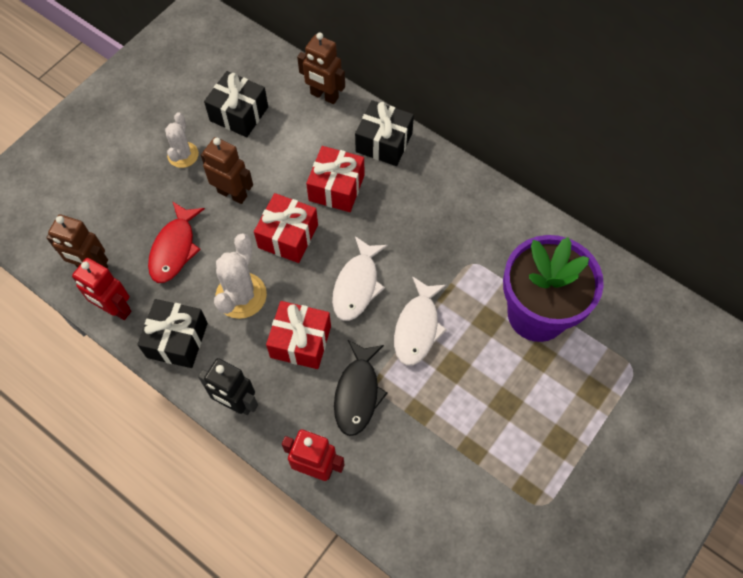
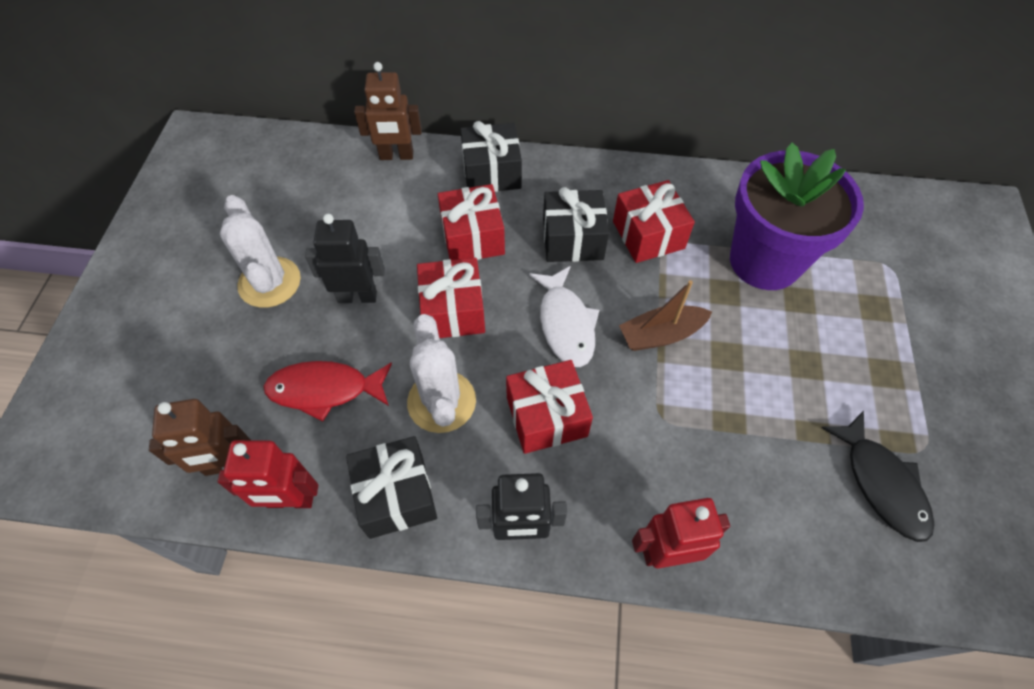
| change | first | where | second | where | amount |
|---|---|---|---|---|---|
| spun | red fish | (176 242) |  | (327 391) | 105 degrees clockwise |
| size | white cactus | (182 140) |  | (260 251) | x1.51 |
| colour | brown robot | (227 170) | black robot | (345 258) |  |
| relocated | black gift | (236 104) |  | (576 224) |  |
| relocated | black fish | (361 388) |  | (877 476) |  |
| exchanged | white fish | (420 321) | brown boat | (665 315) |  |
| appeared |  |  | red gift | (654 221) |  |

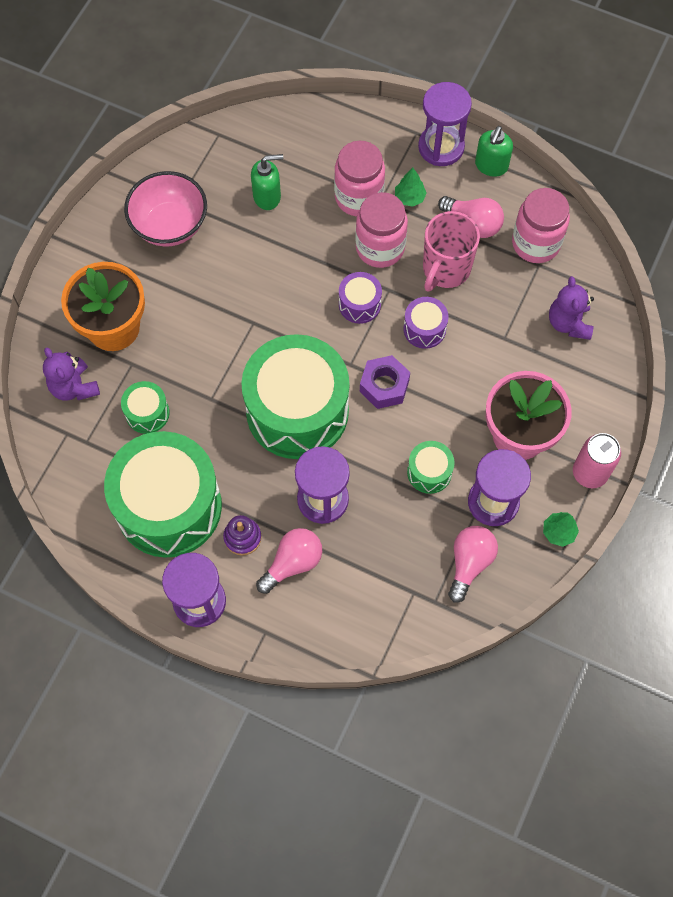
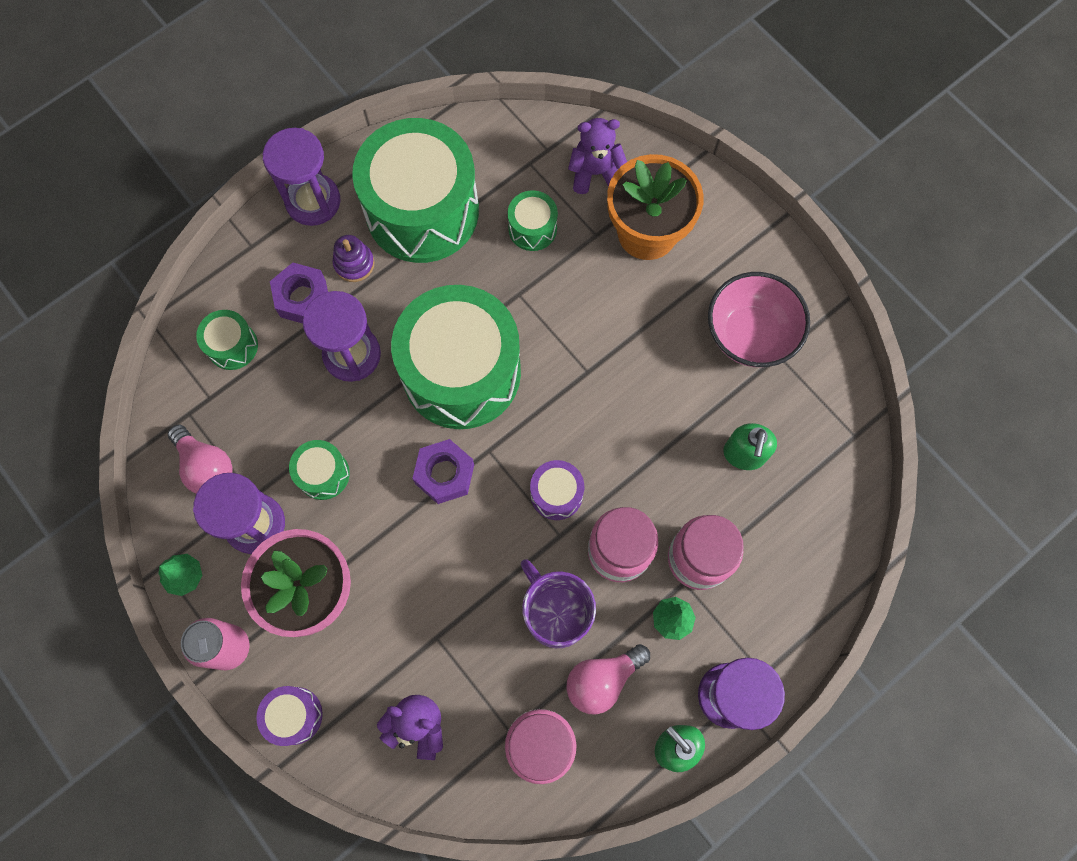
| change | first | where | second | where | amount |
|---|---|---|---|---|---|
| exchanged | pink light bulb | (289 561) | purple nut | (299 293) |  |
| relocated | purple drum | (426 323) |  | (289 716) |  |
| colour | pink mug | (451 251) | purple mug | (558 603) |  |
| appeared |  |  | green drum | (227 340) |  |

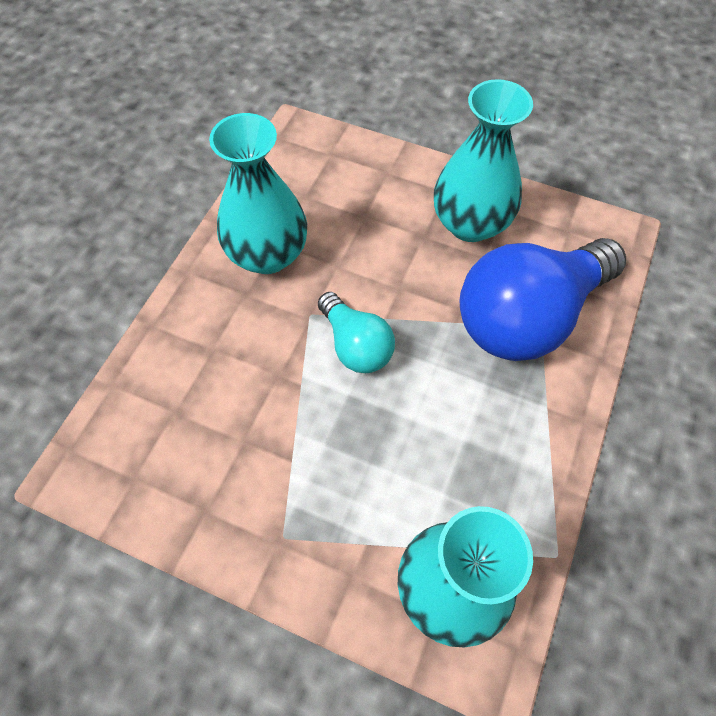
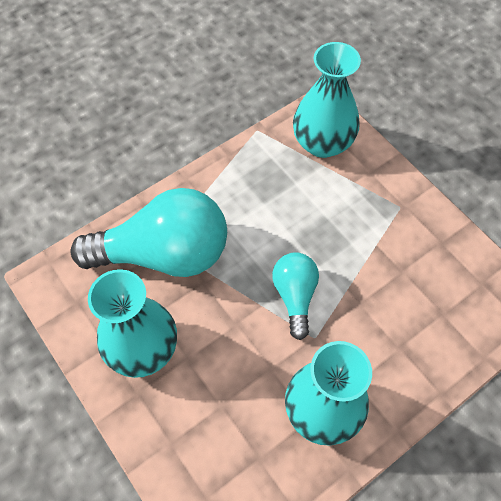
| change | first | where | second | where | amount |
|---|---|---|---|---|---|
| colour | blue light bulb | (542 299) | turquoise light bulb | (148 232) |  |

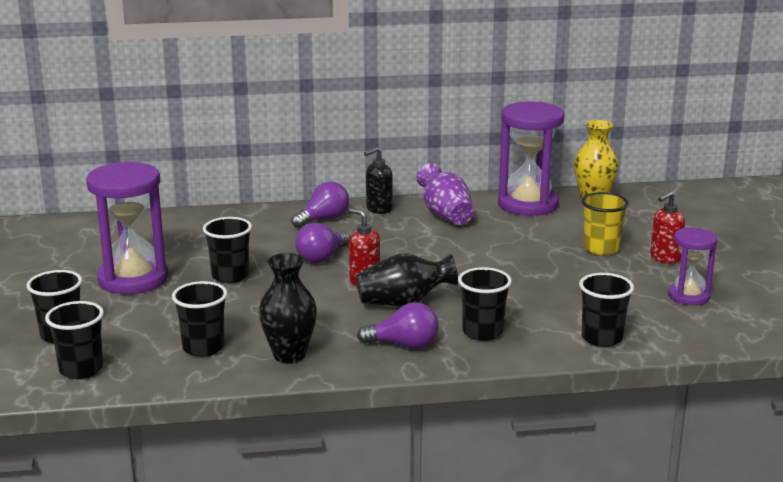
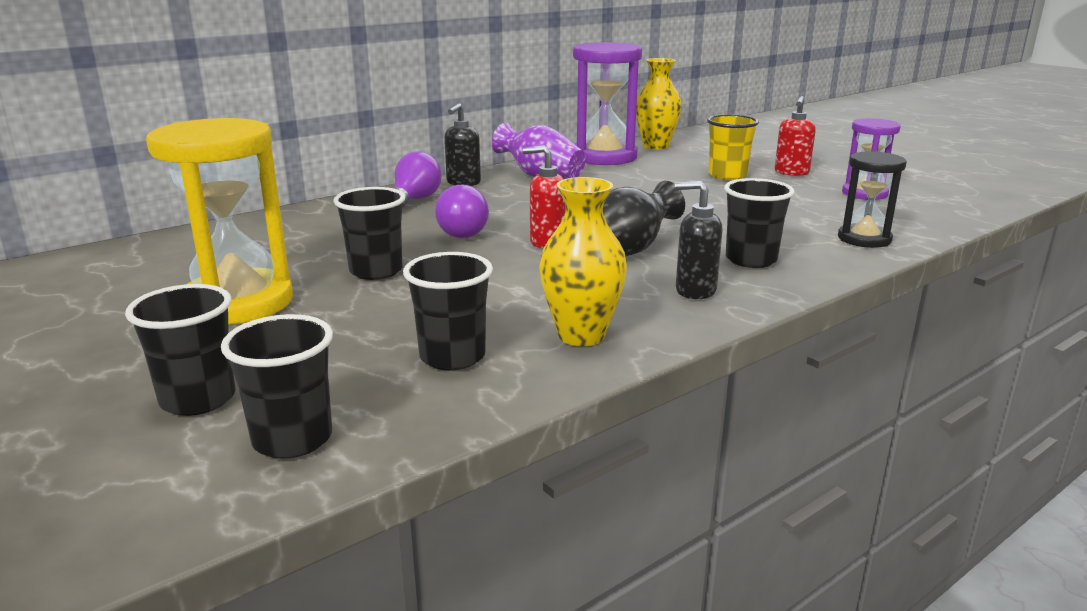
| change | first | where | second | where | amount |
|---|---|---|---|---|---|
| colour | purple hourglass | (127 228) | yellow hourglass | (219 221) |  |
| colour | black vase | (288 308) | yellow vase | (583 261) |  |
| exchanged | purple light bulb | (398 325) | black soap dispenser | (699 240) |  |
| exchanged | black cup | (606 310) | black hourglass | (872 199) |  |

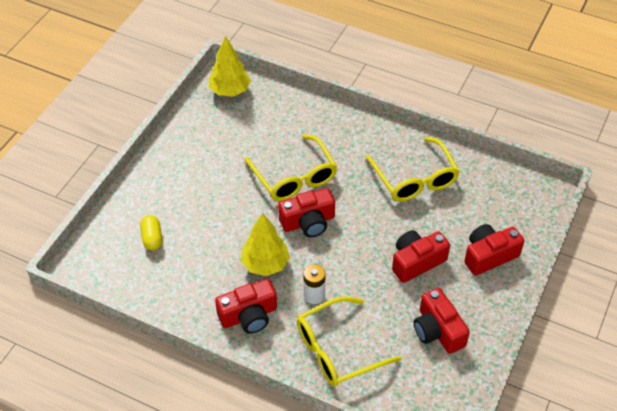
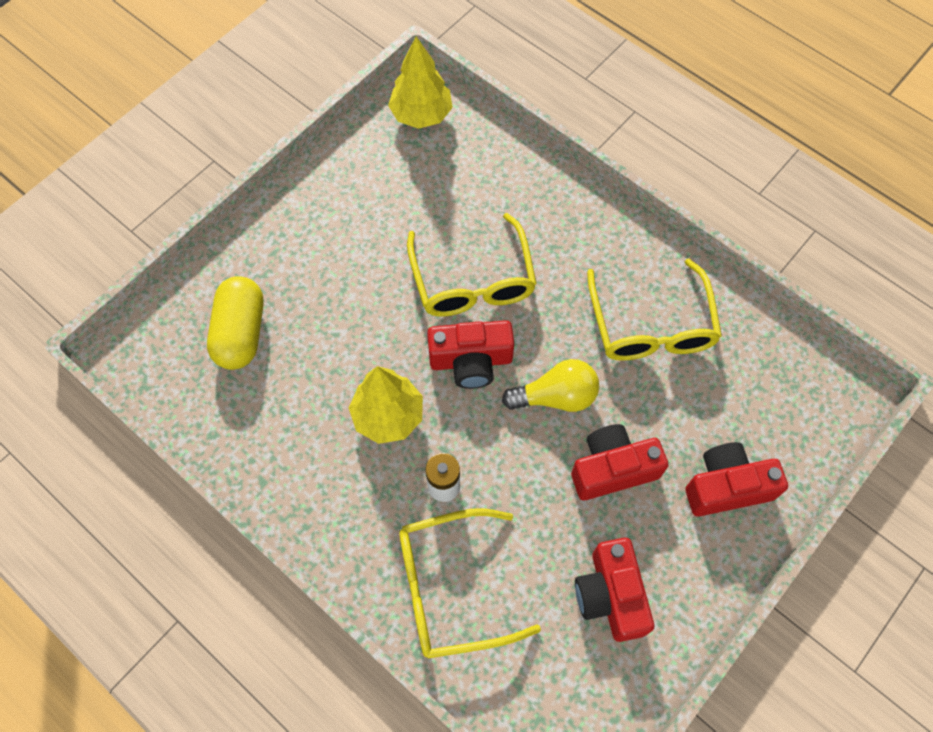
| change | first | where | second | where | amount |
|---|---|---|---|---|---|
| size | yellow capsule | (151 232) |  | (235 323) | x1.65 |
| missing | red camera | (246 306) |  |  |  |
| appeared |  |  | yellow light bulb | (550 385) |  |

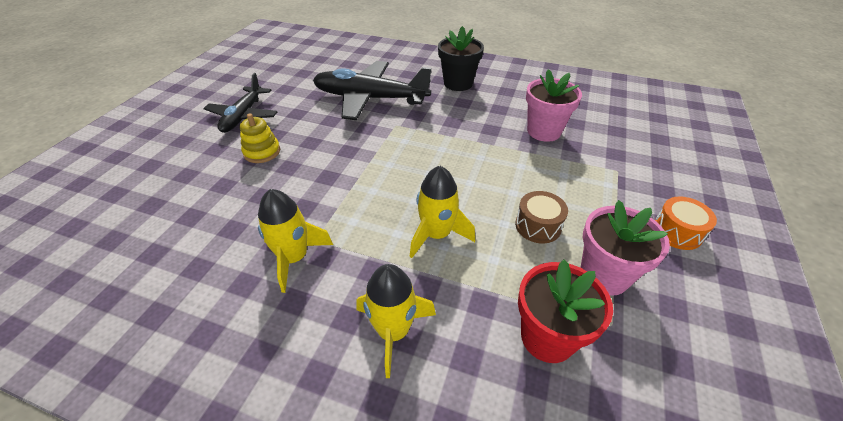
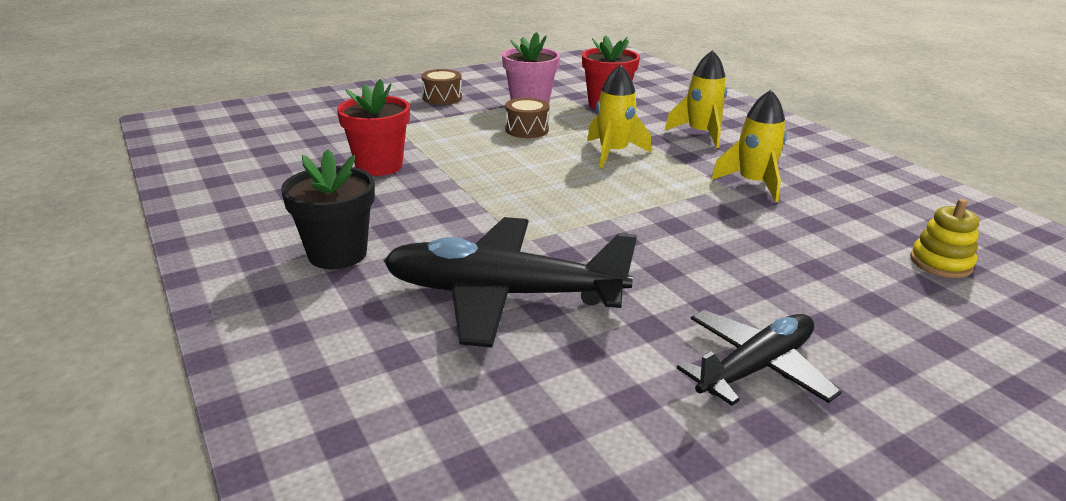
| change | first | where | second | where | amount |
|---|---|---|---|---|---|
| relocated | yellow stacking toy | (260 138) |  | (944 238) |  |
| spun | black plane | (372 90) |  | (510 282) | 135 degrees clockwise |
| colour | pink flower pot | (554 105) | red flower pot | (373 127) |  |
| colour | orange drum | (686 223) | brown drum | (441 87) |  |

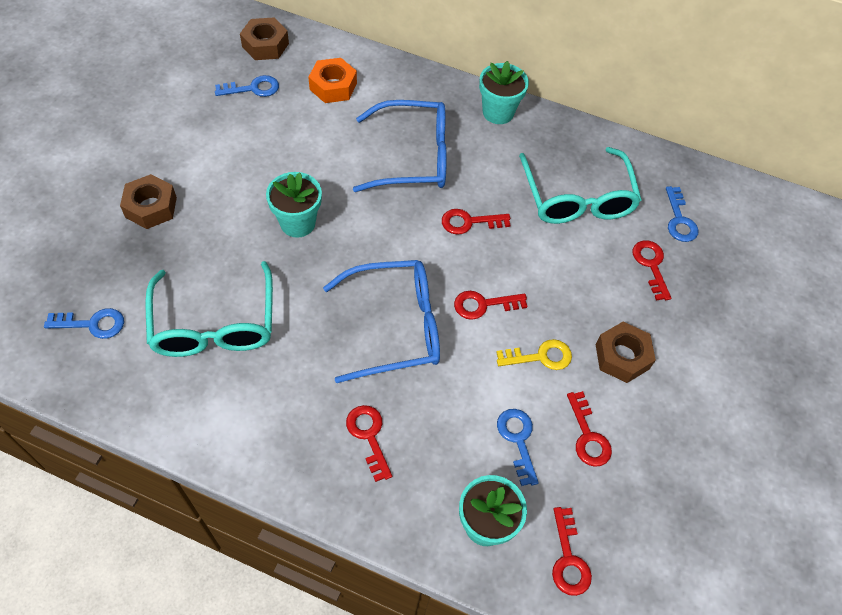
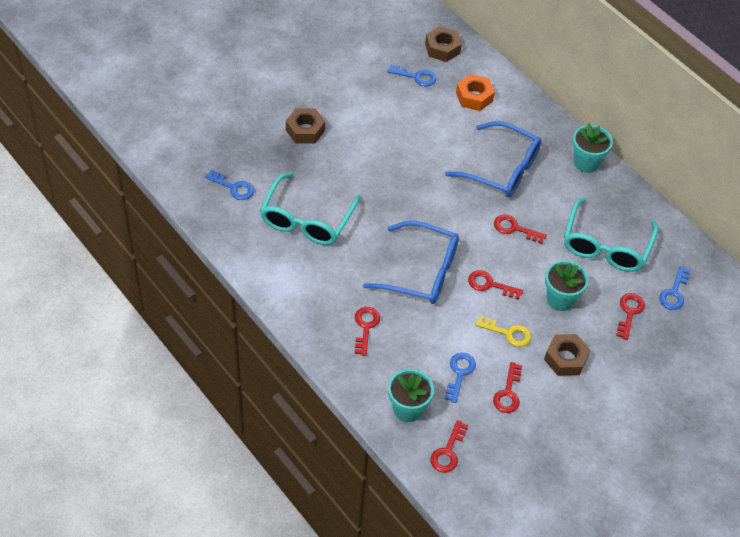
| change | first | where | second | where | amount |
|---|---|---|---|---|---|
| relocated | turquoise flower pot | (294 205) |  | (566 285) |  |

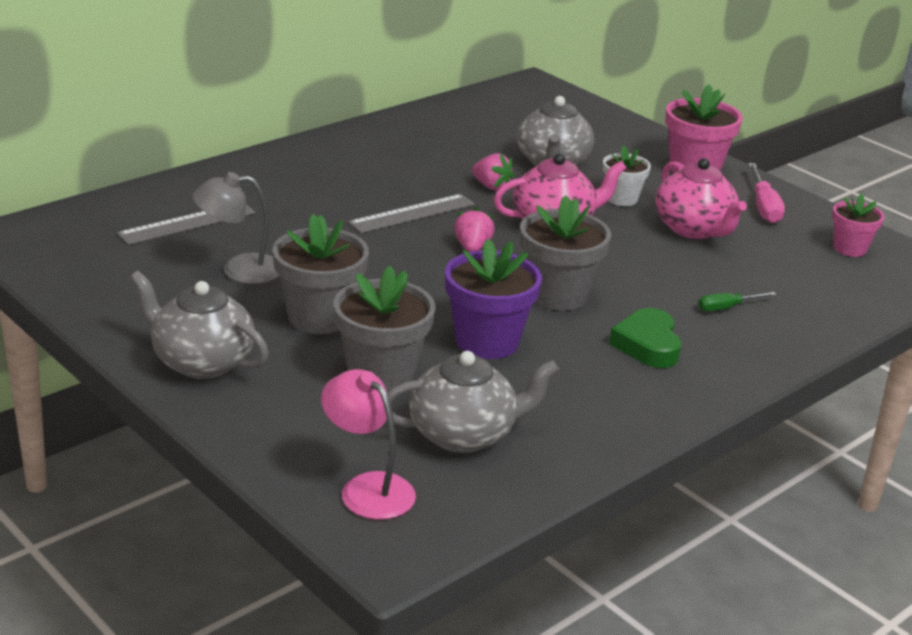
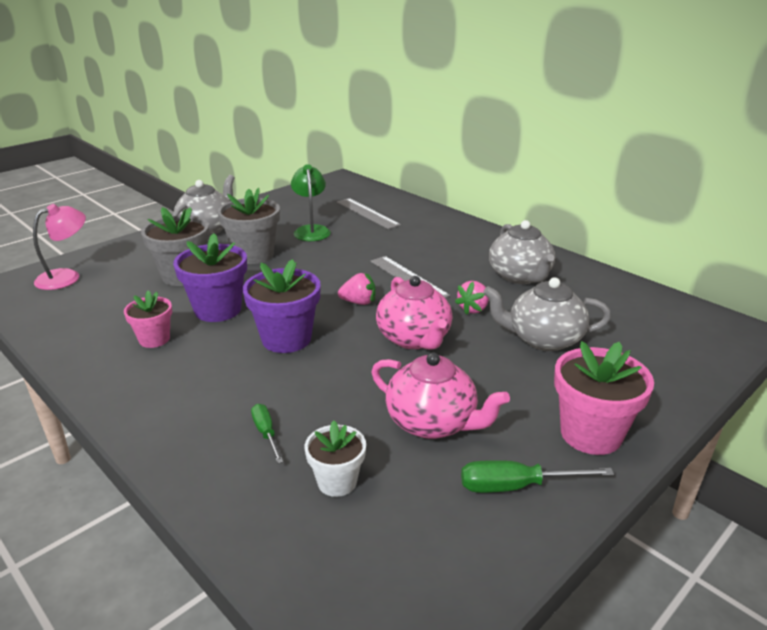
| change | first | where | second | where | amount |
|---|---|---|---|---|---|
| colour | grey lamp | (235 228) | green lamp | (311 202) |  |
| relocated | grey teapot | (473 402) |  | (522 252) |  |
| colour | grey flower pot | (565 253) | purple flower pot | (282 306) |  |
| relocated | white flower pot | (627 175) |  | (335 459) |  |
| missing | green heart | (645 338) |  |  |  |
| spun | pink teapot | (701 198) |  | (441 395) | 120 degrees counterclockwise |
| colour | pink screwdriver | (766 193) | green screwdriver | (537 476) |  |
| relocated | pink flower pot | (858 225) |  | (148 319) |  |

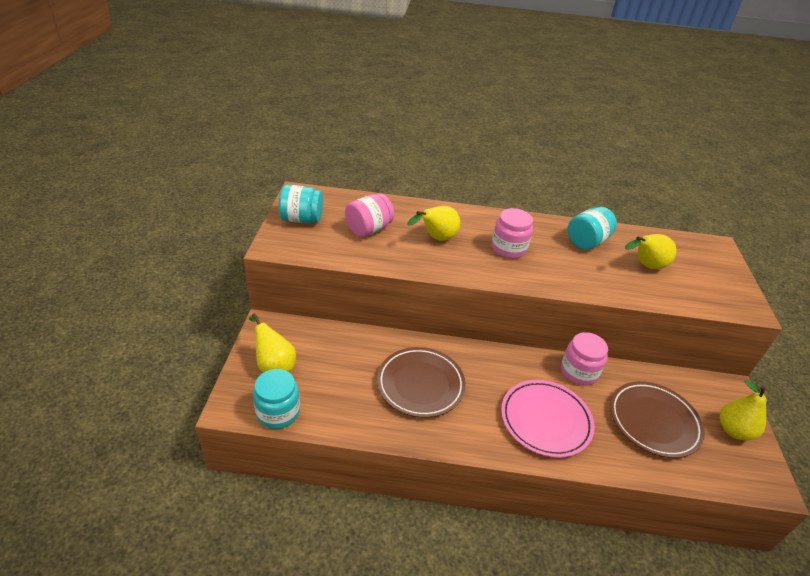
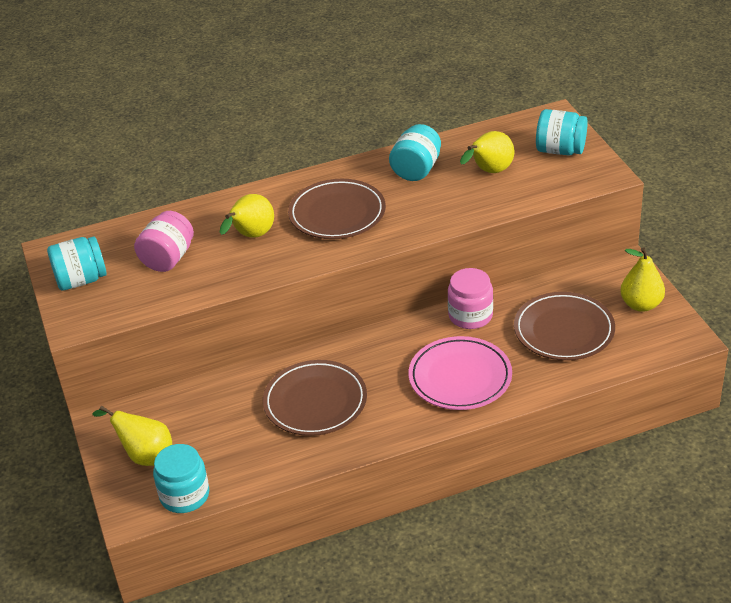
| change | first | where | second | where | amount |
|---|---|---|---|---|---|
| exchanged | pink jar | (512 233) | brown plate | (337 209) |  |
| appeared |  |  | turquoise jar | (561 132) |  |

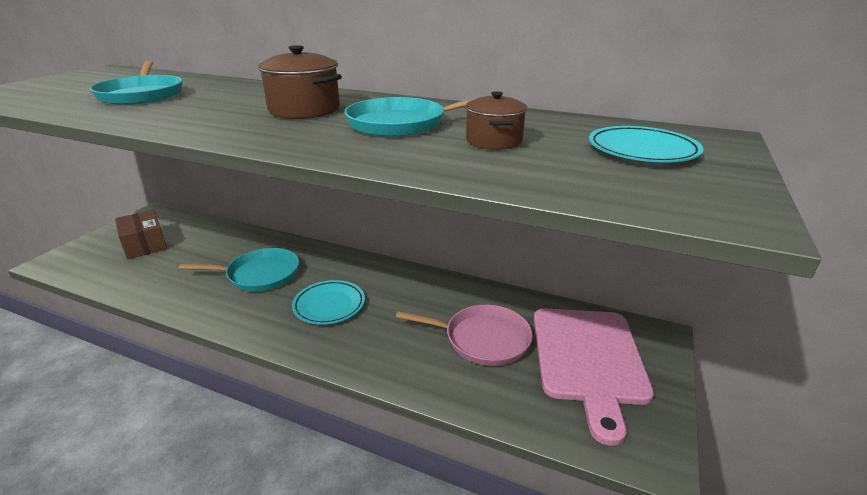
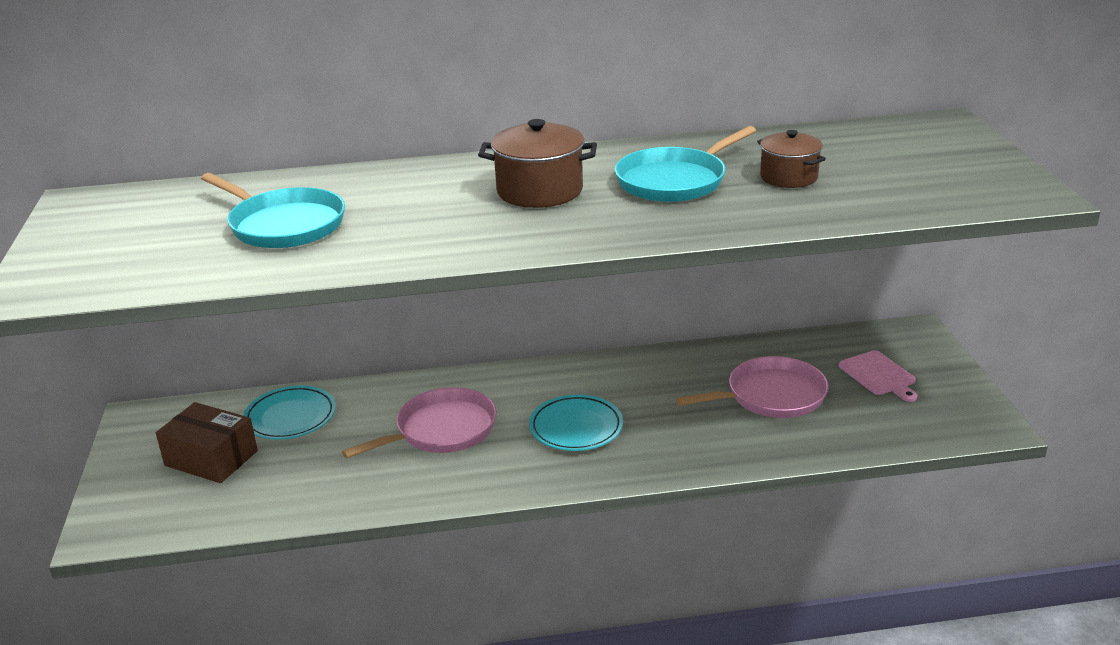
| change | first | where | second | where | amount |
|---|---|---|---|---|---|
| colour | turquoise pan | (239 269) | pink pan | (419 422) |  |
| size | pink cutting board | (594 377) |  | (878 376) | x0.47 |
| relocated | turquoise plate | (646 144) |  | (289 412) |  |

